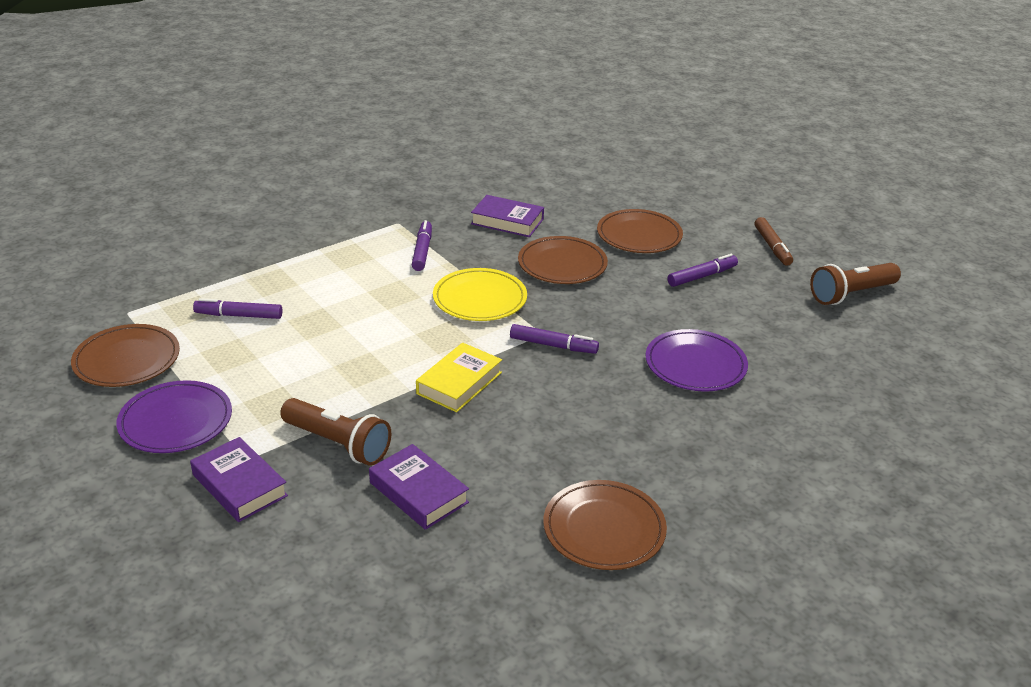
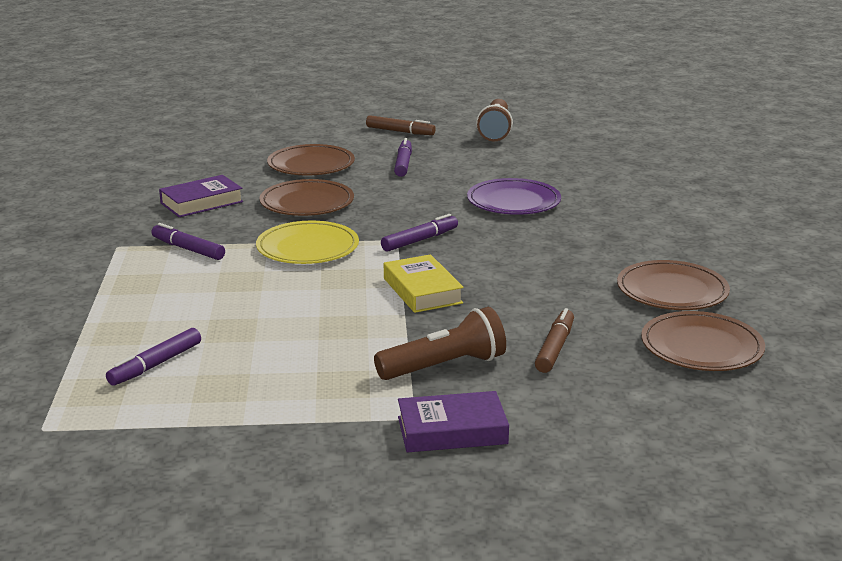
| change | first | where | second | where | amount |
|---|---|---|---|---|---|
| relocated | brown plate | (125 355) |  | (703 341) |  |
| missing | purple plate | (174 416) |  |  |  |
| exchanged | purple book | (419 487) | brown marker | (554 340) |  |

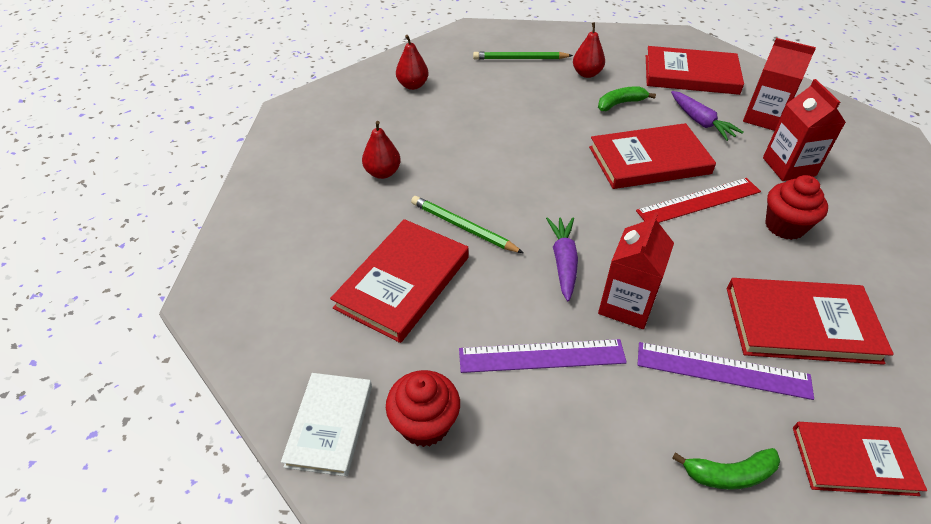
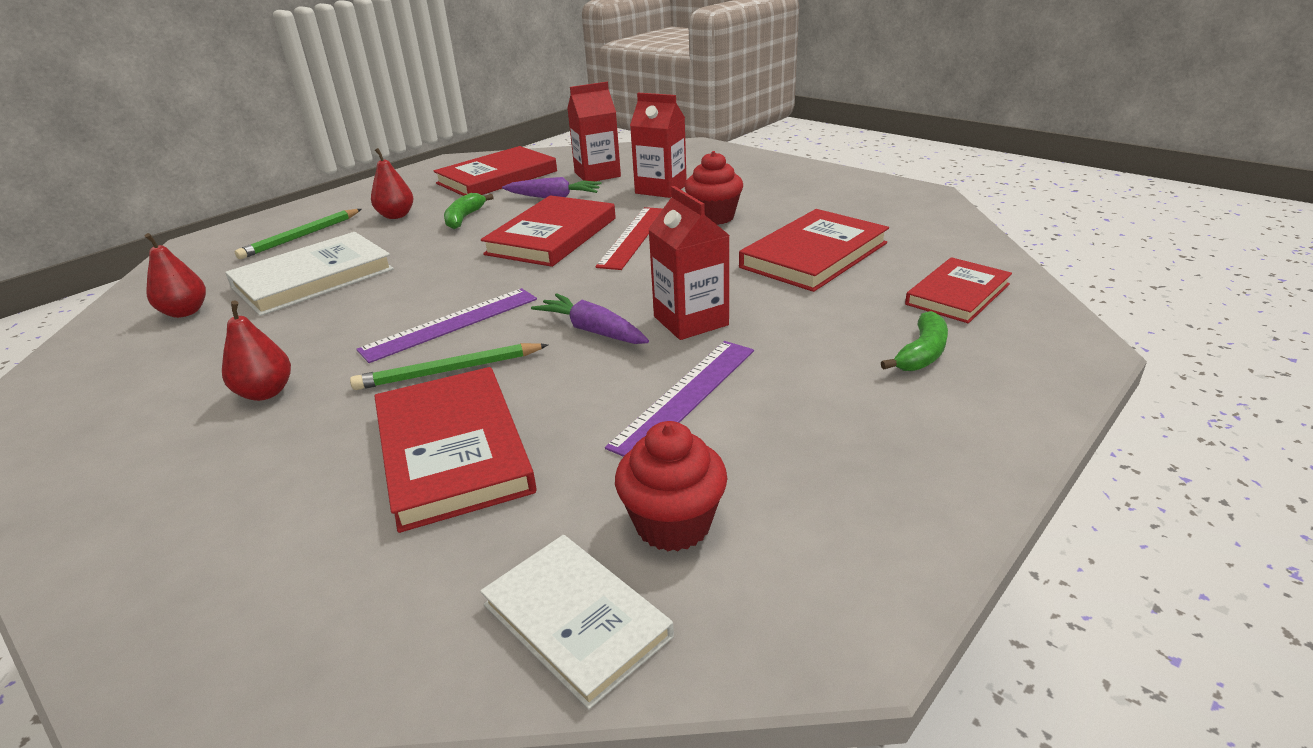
| change | first | where | second | where | amount |
|---|---|---|---|---|---|
| relocated | purple ruler | (726 371) |  | (446 325) |  |
| appeared |  |  | white book | (309 274) |  |

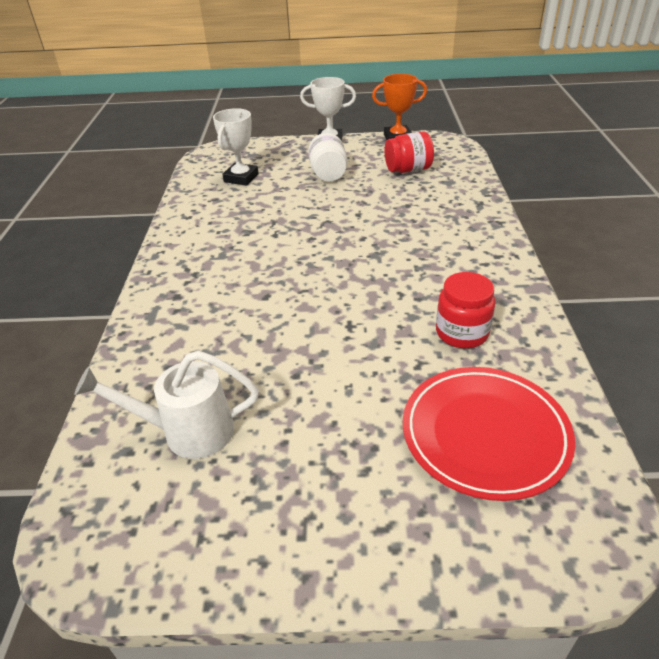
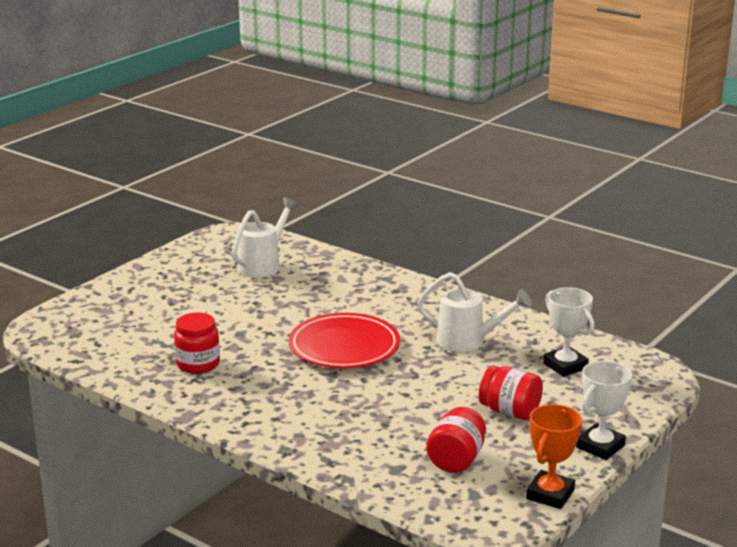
| change | first | where | second | where | amount |
|---|---|---|---|---|---|
| colour | white jar | (327 157) | red jar | (511 392) |  |
| relocated | red plate | (489 434) |  | (344 340) |  |
| appeared |  |  | white watering can | (474 312) |  |

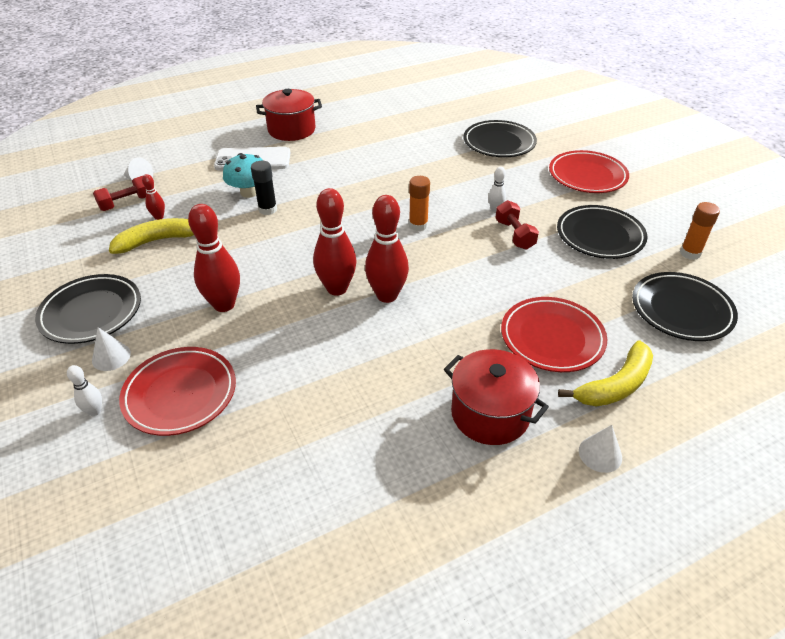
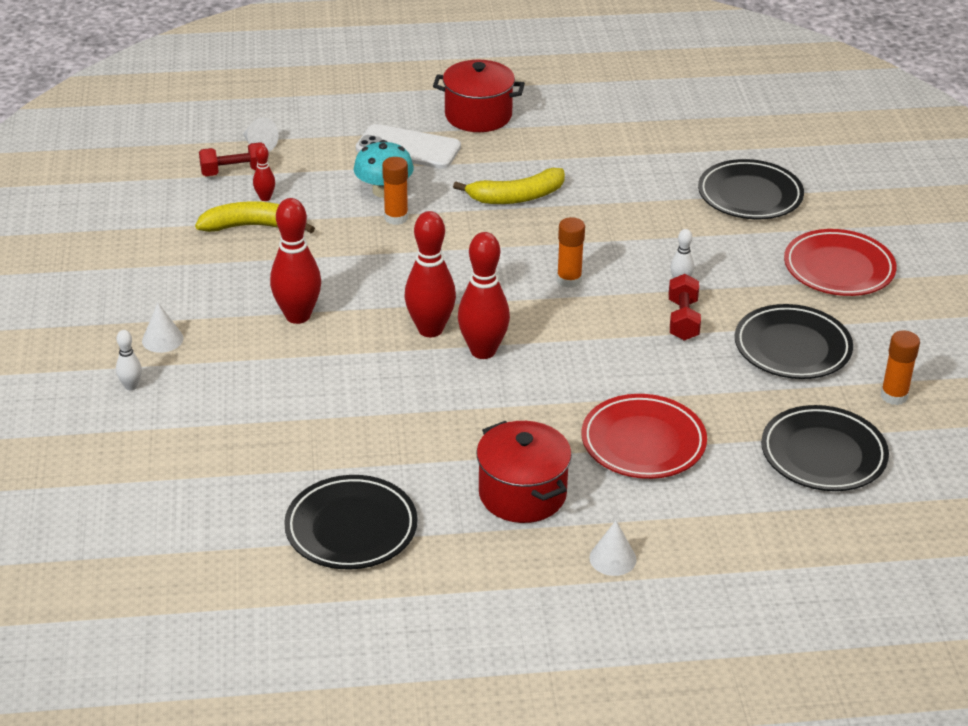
| change | first | where | second | where | amount |
|---|---|---|---|---|---|
| relocated | black plate | (88 309) |  | (351 522) |  |
| missing | red plate | (177 391) |  |  |  |
| colour | black glue stick | (264 188) | orange glue stick | (395 191) |  |
| relocated | yellow banana | (605 373) |  | (509 186) |  |

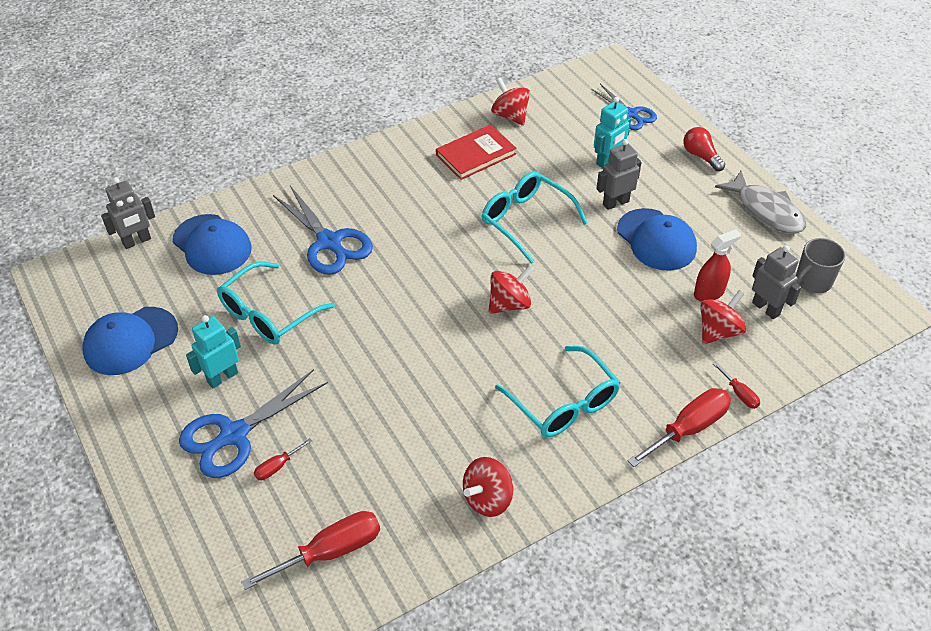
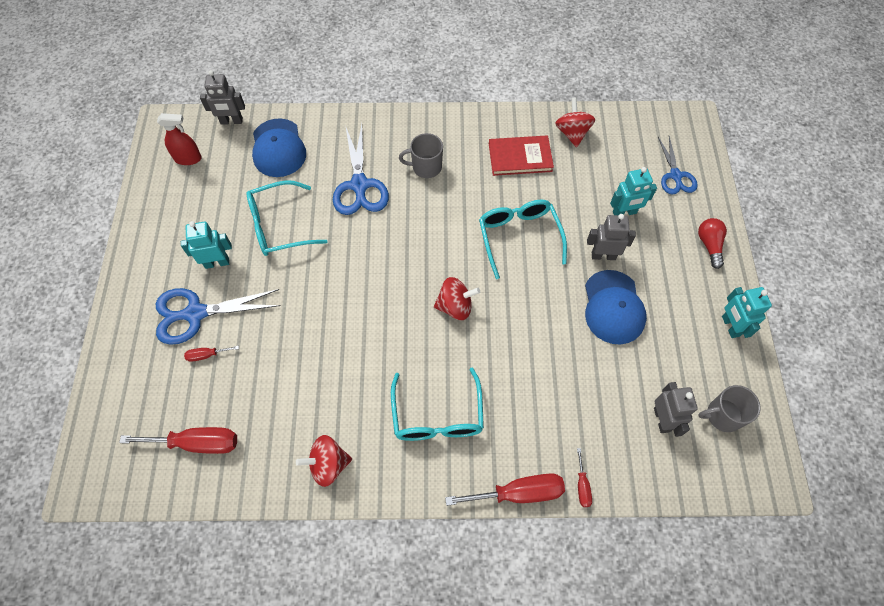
| change | first | where | second | where | amount |
|---|---|---|---|---|---|
| missing | blue cap | (130 341) |  |  |  |
| relocated | red spray bottle | (717 265) |  | (179 139) |  |
| missing | red spinning top | (723 317) |  |  |  |
| exchanged | grey fish | (760 202) | turquoise robot | (747 312) |  |
| appeared |  |  | grey mug | (421 155) |  |

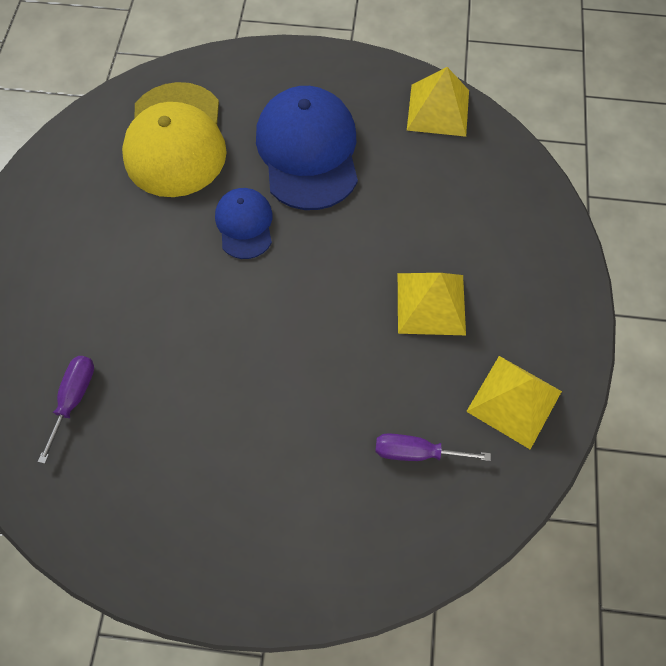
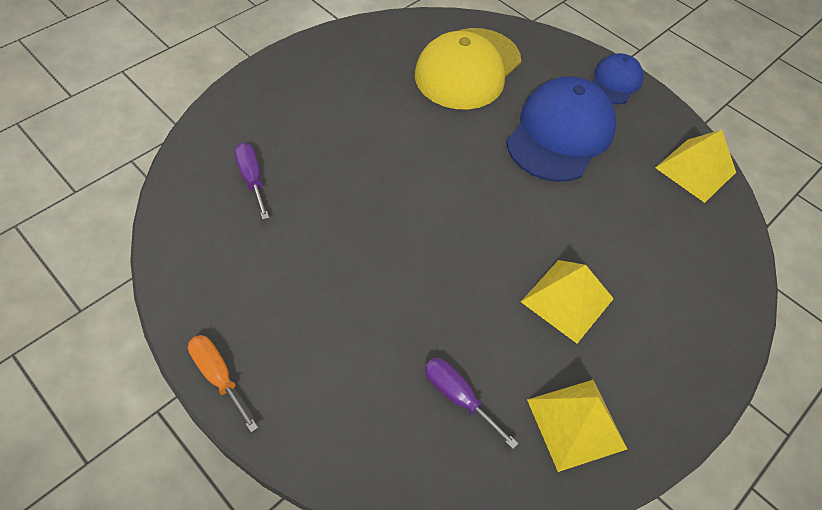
| change | first | where | second | where | amount |
|---|---|---|---|---|---|
| spun | purple screwdriver | (66 410) |  | (251 181) | 75 degrees counterclockwise |
| relocated | blue cap | (243 223) |  | (617 78) |  |
| appeared |  |  | orange screwdriver | (223 383) |  |

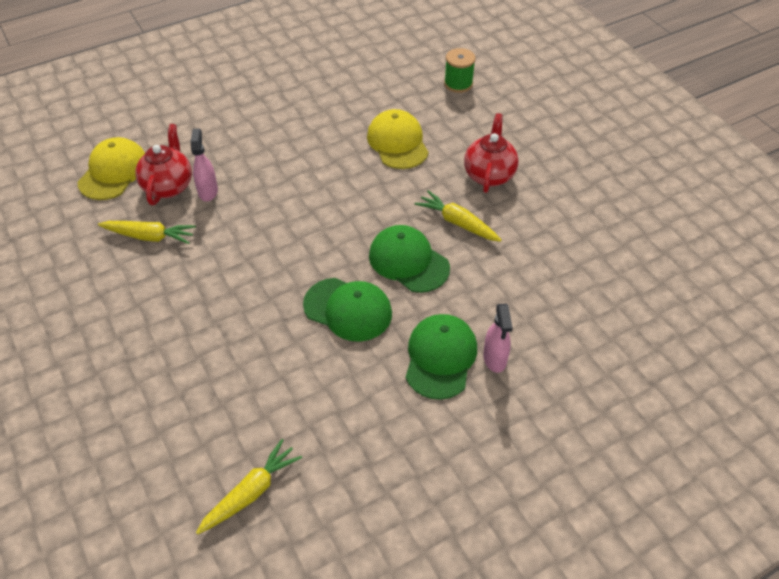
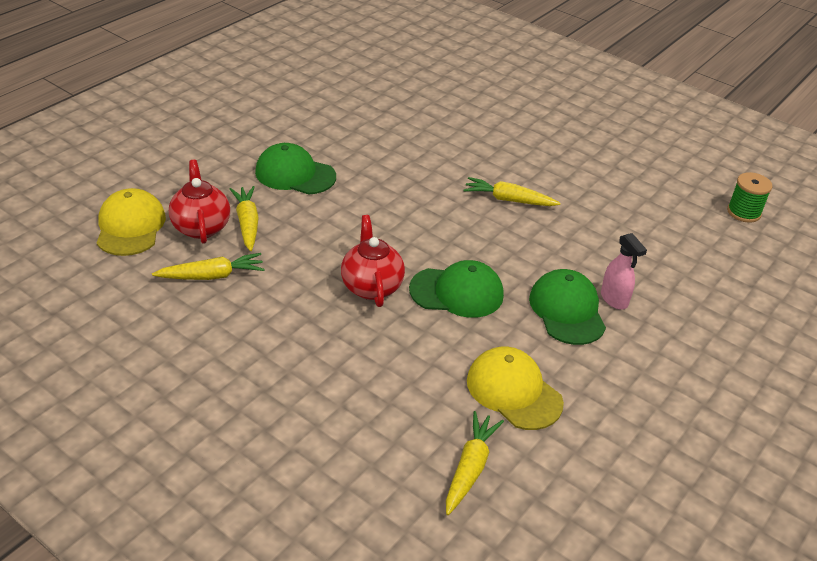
| change | first | where | second | where | amount |
|---|---|---|---|---|---|
| exchanged | pink spray bottle | (204 164) | yellow carrot | (244 218) |  |
| relocated | yellow cap | (398 139) |  | (515 388) |  |
| relocated | green cap | (409 259) |  | (295 168) |  |
| relocated | green spool | (460 70) |  | (750 197) |  |
| relocated | red teapot | (491 153) |  | (373 261) |  |

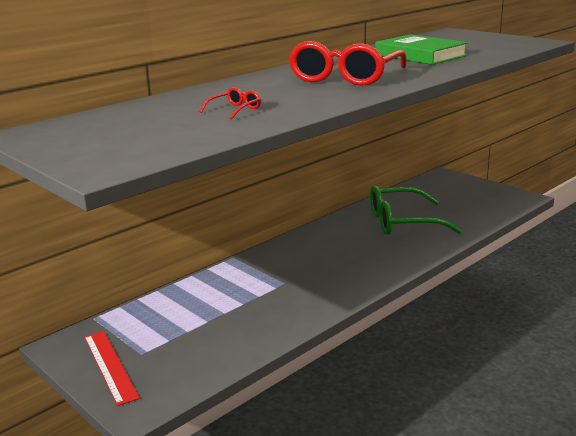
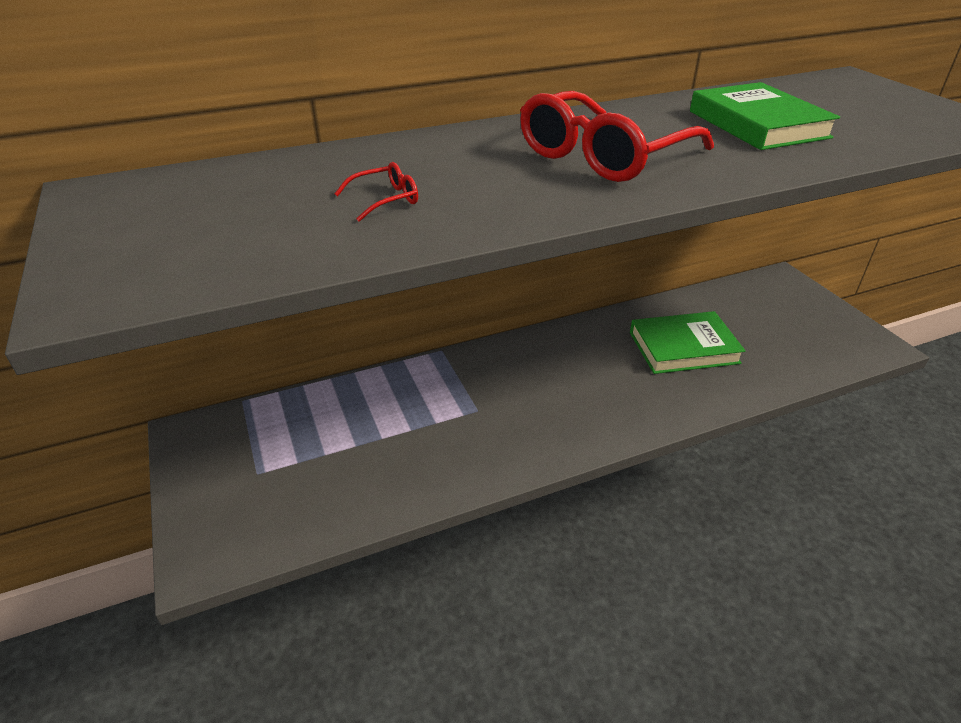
| change | first | where | second | where | amount |
|---|---|---|---|---|---|
| missing | red ruler | (112 368) |  |  |  |
| exchanged | green glasses | (416 210) | green book | (687 342) |  |

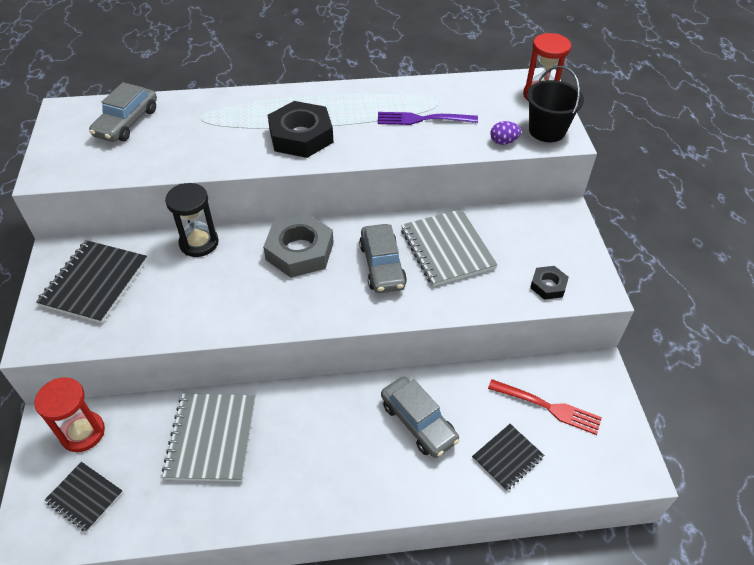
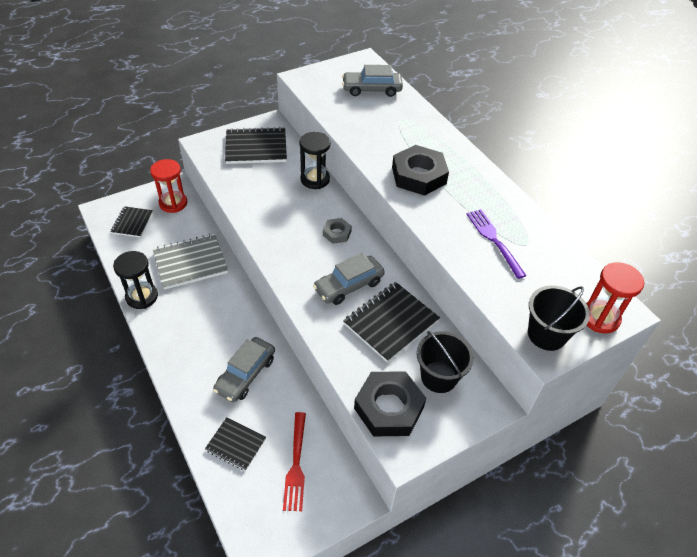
| change | first | where | second | where | amount |
|---|---|---|---|---|---|
| size | grey nut | (298 245) |  | (337 231) | x0.52 |
| colour | grey notebook | (449 247) | black notebook | (391 322) |  |
| missing | purple egg | (505 133) |  |  |  |
| size | black nut | (549 283) |  | (390 404) | x1.93 |
| appeared |  |  | black hourglass | (135 280) |  |
| appeared |  |  | black bucket | (445 362) |  |

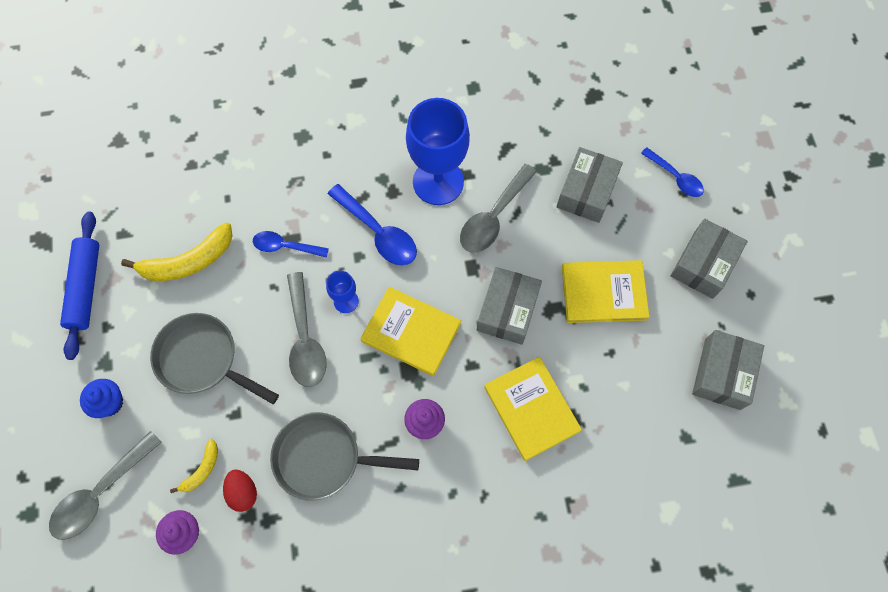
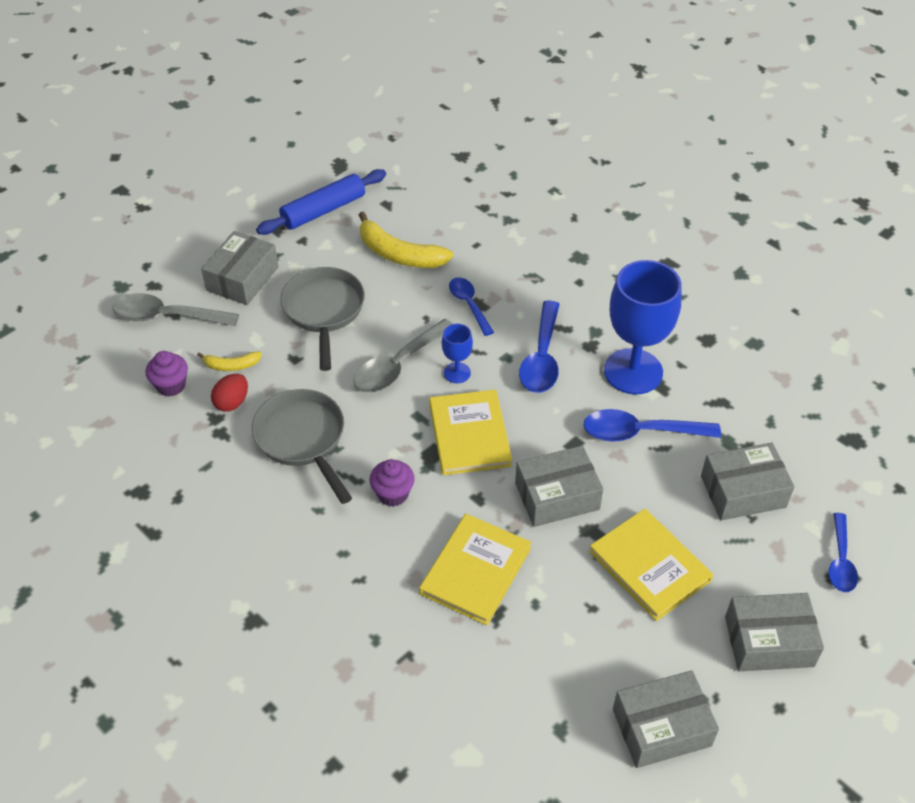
| change | first | where | second | where | amount |
|---|---|---|---|---|---|
| exchanged | blue cupcake | (101 398) | grey box | (240 268) |  |
| colour | grey spoon | (498 208) | blue spoon | (652 425) |  |

